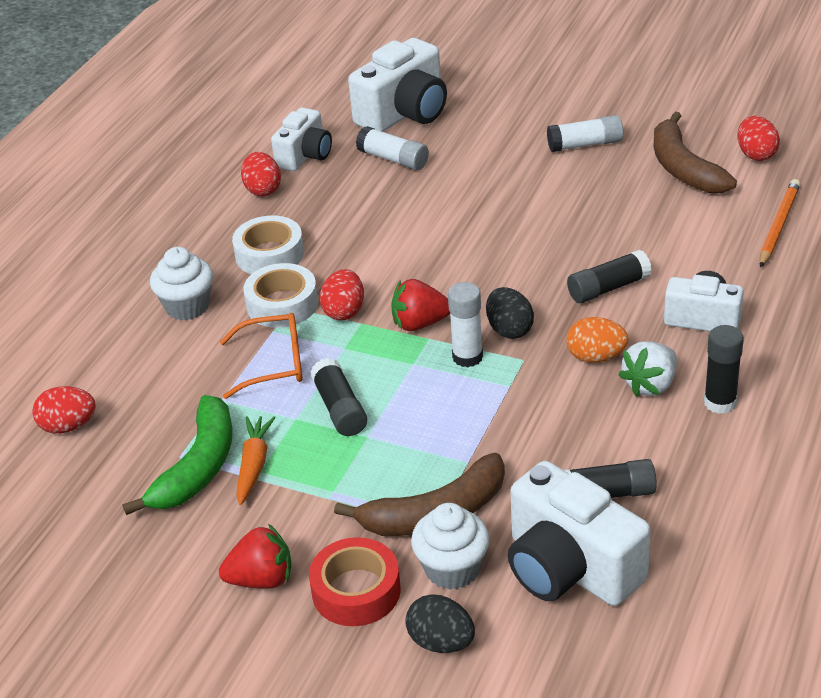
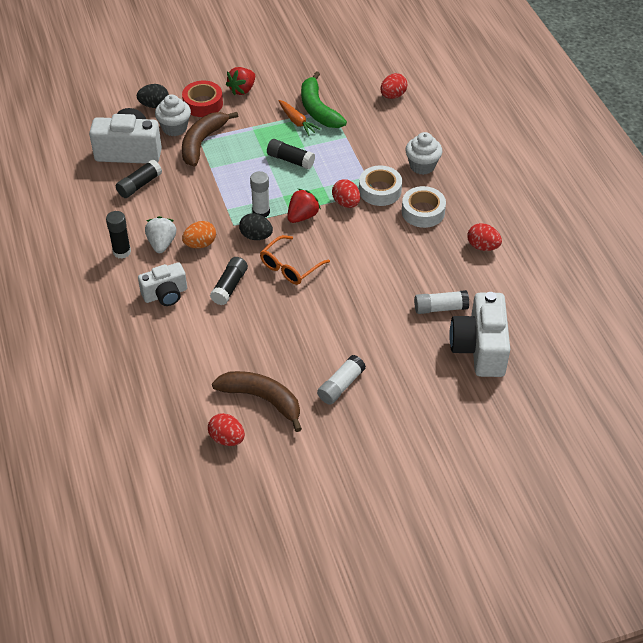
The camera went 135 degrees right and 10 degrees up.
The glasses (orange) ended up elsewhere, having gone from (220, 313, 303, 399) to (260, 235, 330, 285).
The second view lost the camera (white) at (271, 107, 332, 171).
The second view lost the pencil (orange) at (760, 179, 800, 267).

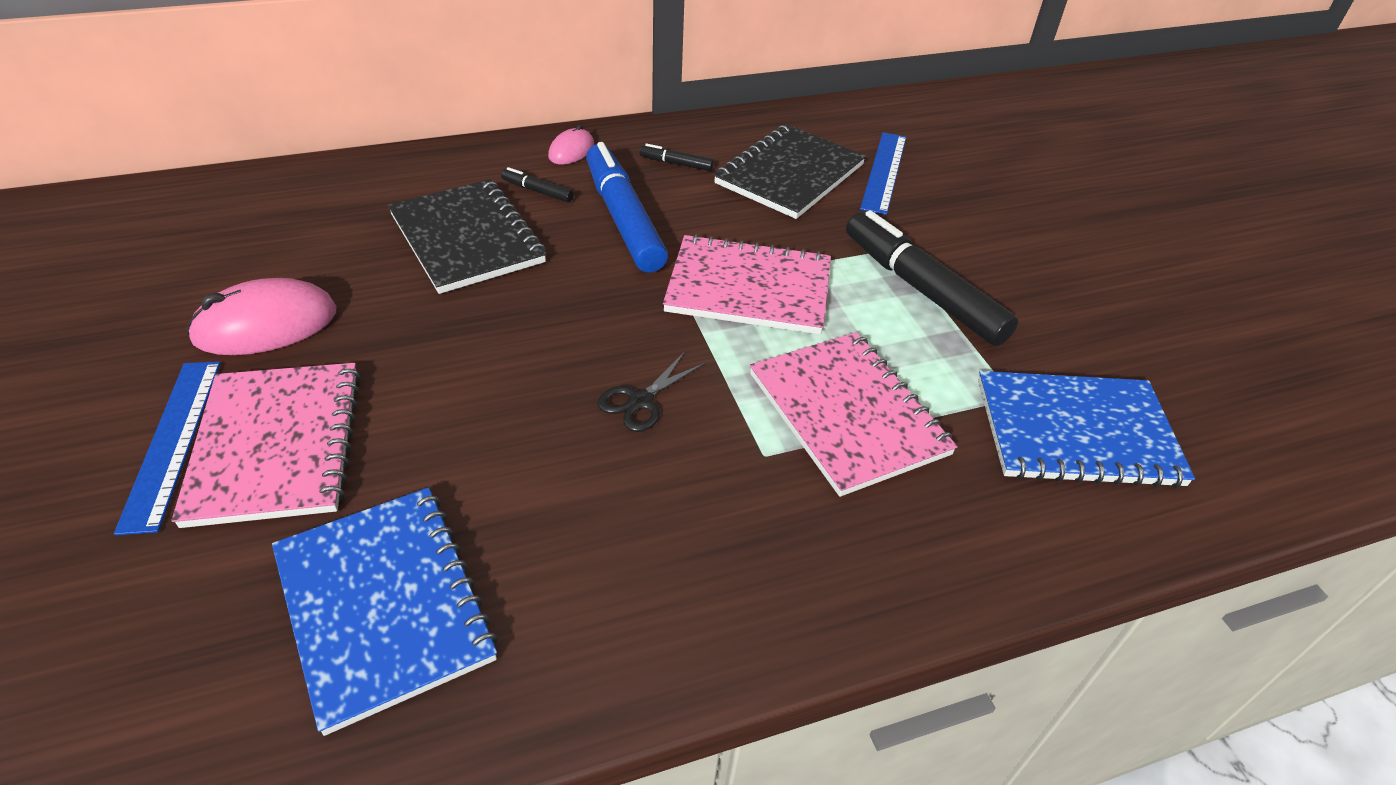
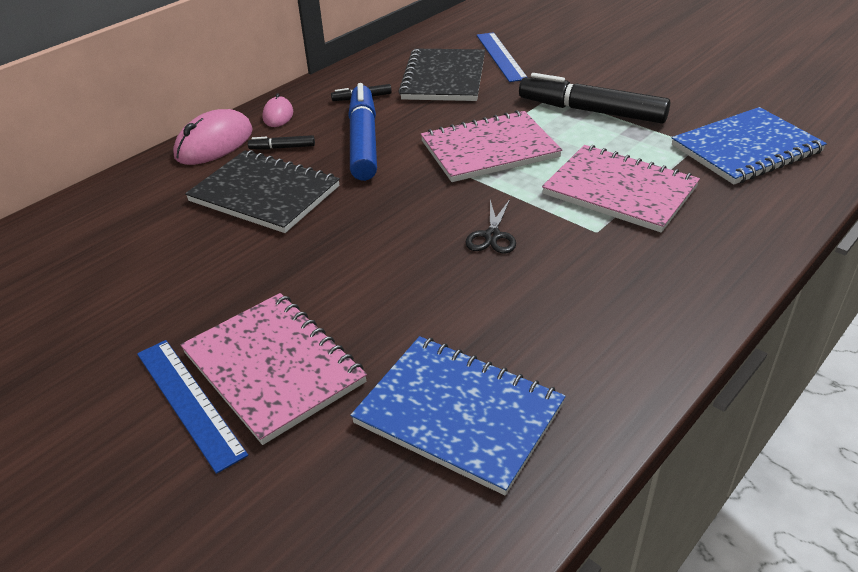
The camera went 25 degrees left and 5 degrees down.
The mouse (pink) ended up elsewhere, having gone from (187, 278, 337, 355) to (173, 109, 253, 165).
The marker (blue) at (586, 142, 668, 273) ended up facing another way, 45 degrees clockwise from before.

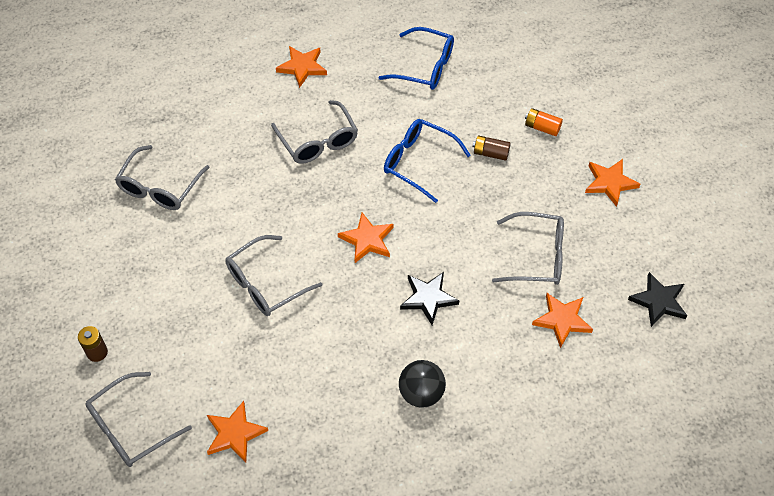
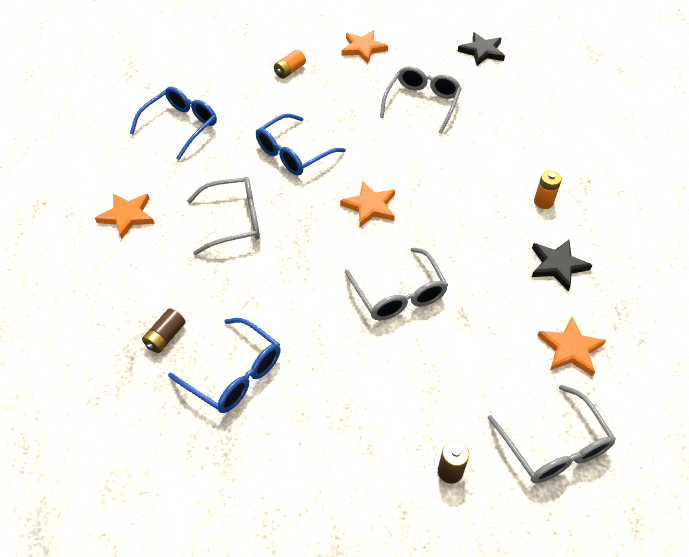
The camera went 75 degrees left and 5 degrees down.
What was the glasses (grey) at (115, 145, 210, 210) turned into the glasses (blue) at (168, 318, 281, 413).
Where the ball (black) stood at (399, 360, 446, 408), the battery (orange) came to stand at (534, 170, 562, 209).
The star (black) ended up elsewhere, having gone from (400, 272, 459, 325) to (532, 240, 593, 291).
The battery (brown) ended up elsewhere, having gone from (473, 135, 511, 161) to (142, 308, 186, 353).
The second view lost the star (orange) at (532, 293, 593, 348).

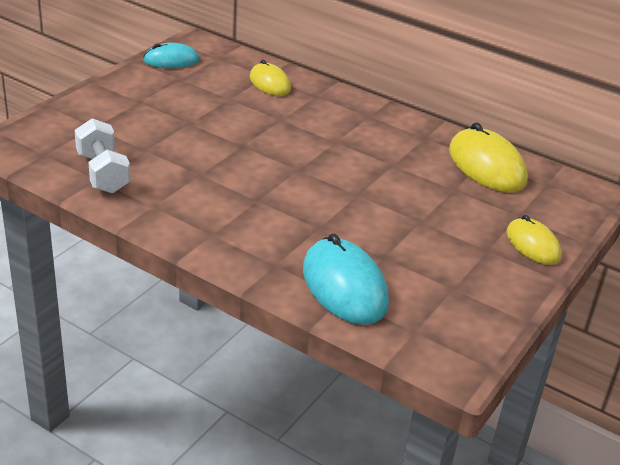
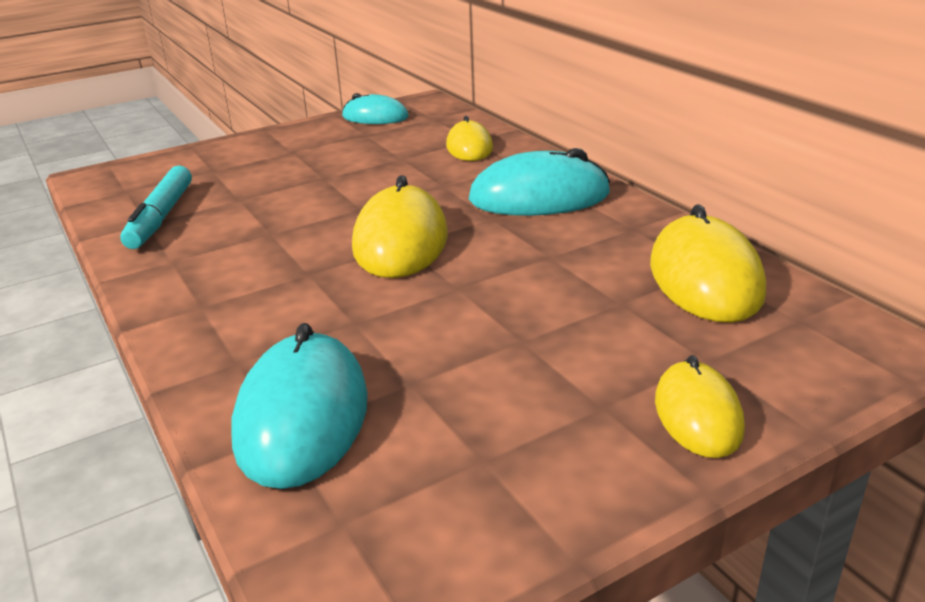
The camera went 30 degrees right and 5 degrees down.
Where the dumbbell (white) stood at (75, 118, 130, 193), the marker (turquoise) came to stand at (120, 166, 192, 249).
The second view gained the mouse (yellow) at (352, 175, 448, 278).
The second view gained the mouse (turquoise) at (469, 148, 610, 216).

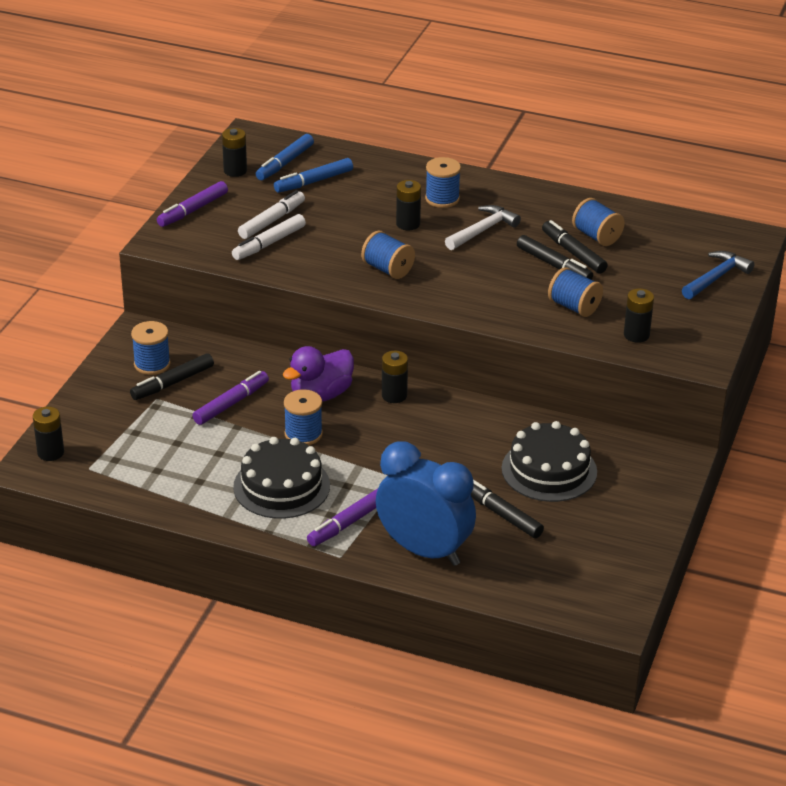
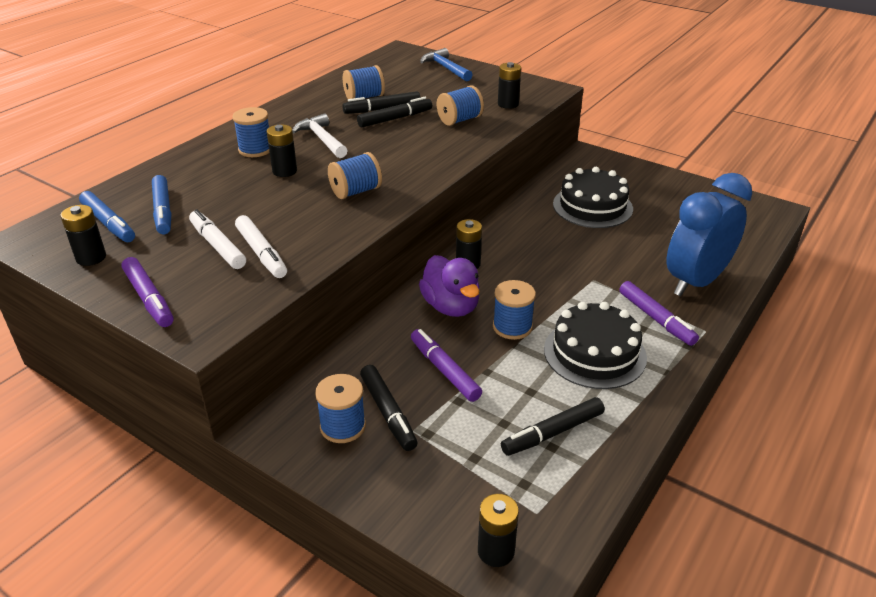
The camera went 75 degrees left and 0 degrees up.
The marker (black) ended up elsewhere, having gone from (471, 480, 544, 538) to (501, 397, 605, 456).

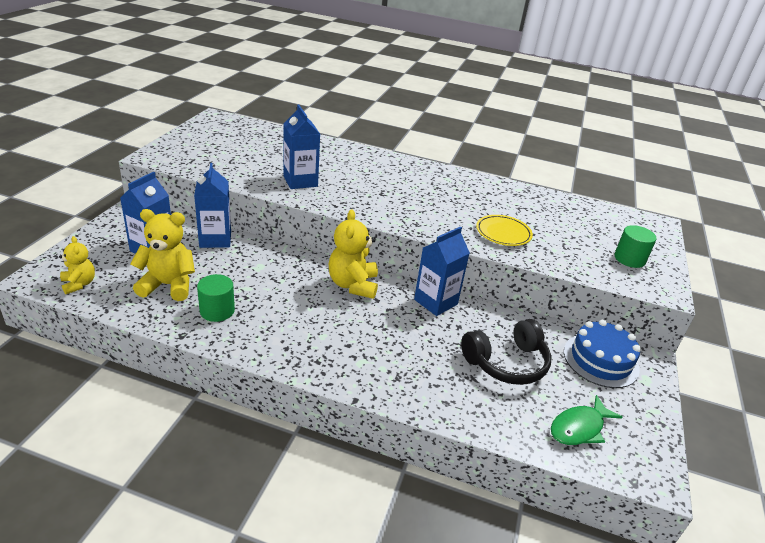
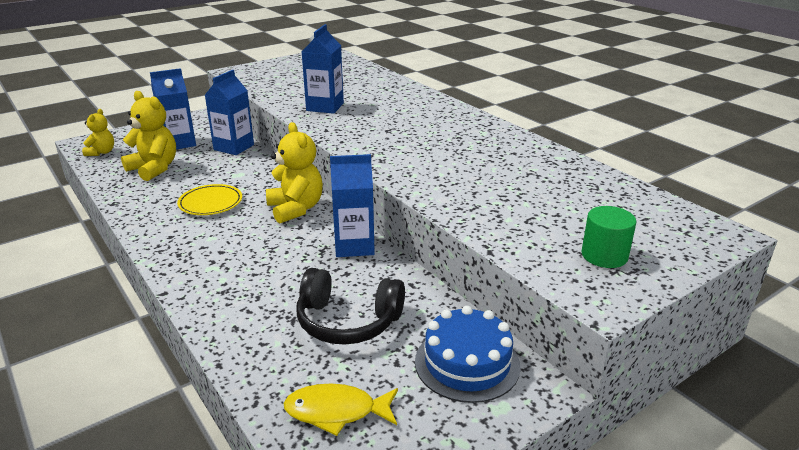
The camera went 40 degrees right and 5 degrees down.
The second view lost the cylinder (green) at (197, 274, 235, 322).
The teddy bear (yellow) at (328, 209, 378, 299) ended up facing another way, 120 degrees clockwise from before.
The plate (yellow) ended up elsewhere, having gone from (476, 215, 533, 246) to (177, 184, 242, 215).
What was the fish (green) at (551, 395, 622, 445) turned into the fish (yellow) at (284, 383, 398, 436).

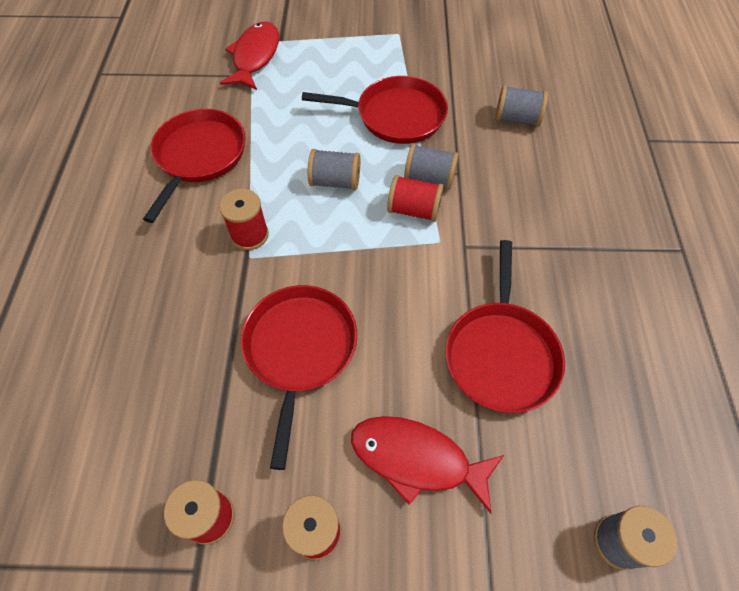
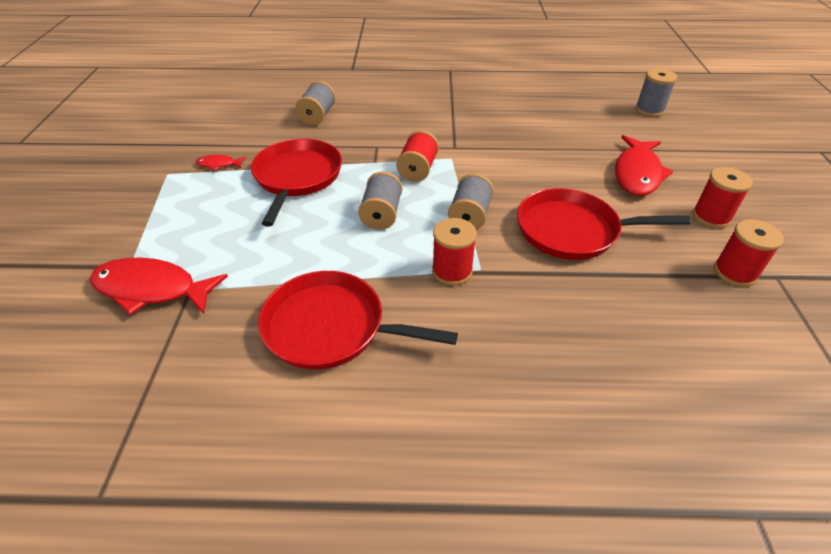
The camera went 90 degrees left and 15 degrees down.
The spool (grey) ended up elsewhere, having gone from (404, 144, 459, 190) to (448, 173, 494, 230).
The second view lost the pan (red) at (446, 240, 565, 413).
The second view gained the fish (red) at (196, 155, 246, 171).

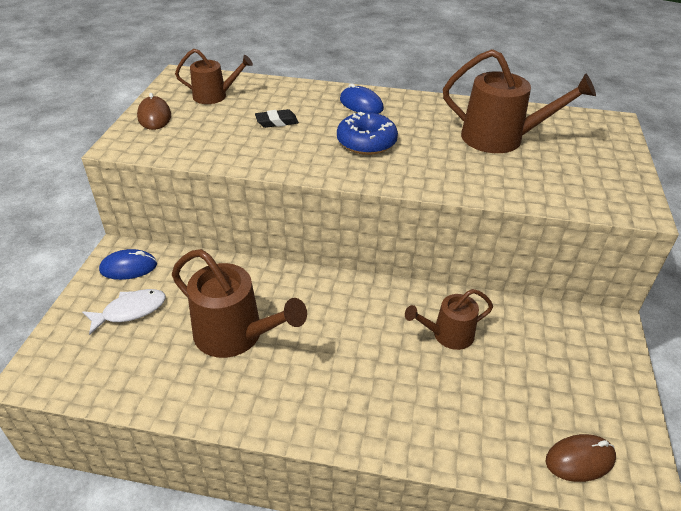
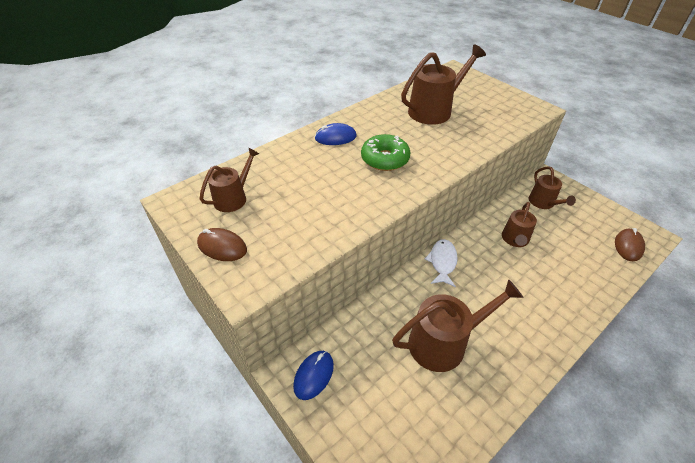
The camera went 50 degrees left and 5 degrees up.
The fish (white) ended up elsewhere, having gone from (82, 289, 166, 335) to (425, 239, 458, 287).
The second view lost the eraser (black) at (255, 109, 299, 128).
What was the donut (blue) at (337, 112, 398, 155) turned into the donut (green) at (361, 134, 411, 171).
The second view gained the watering can (brown) at (529, 166, 576, 209).

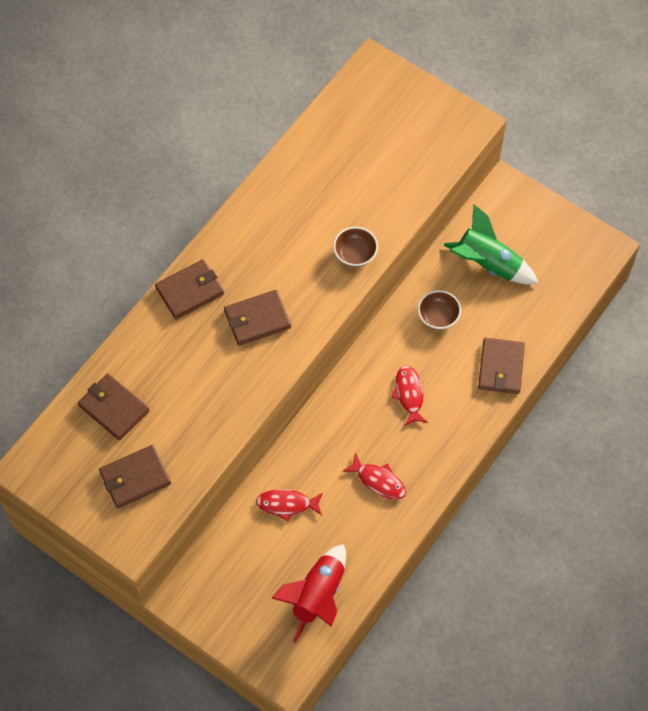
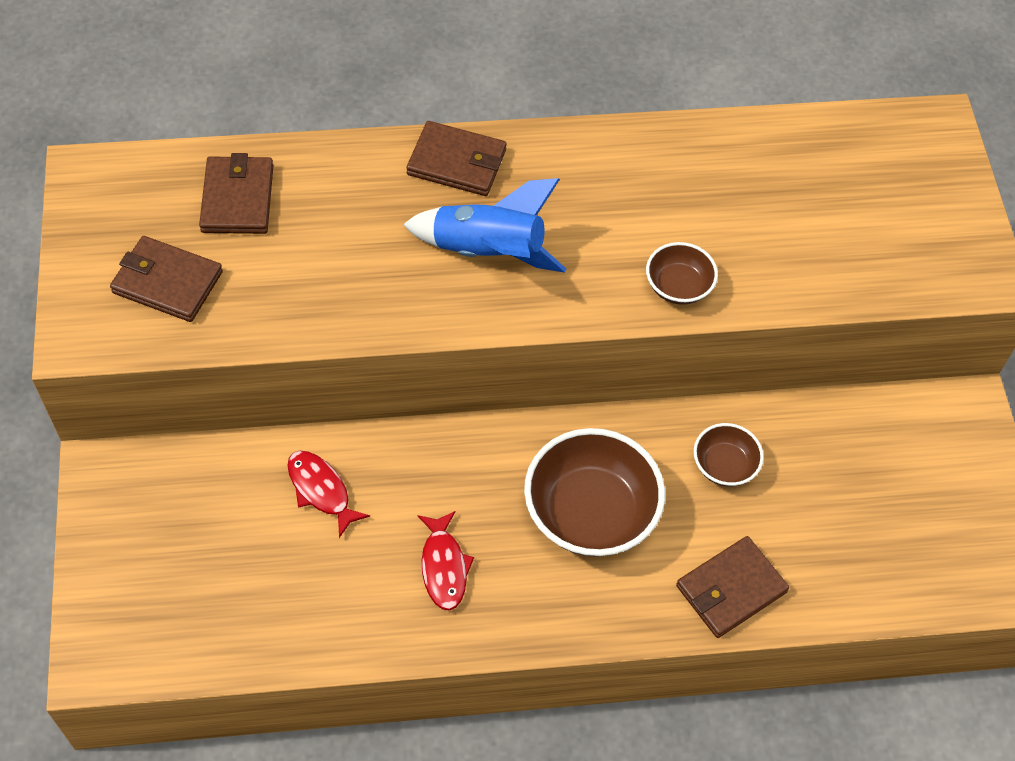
The camera went 45 degrees right and 5 degrees down.
Where the wallet (brown) stood at (224, 290, 291, 346), the rocket (blue) came to stand at (403, 178, 566, 273).
The second view lost the rocket (red) at (272, 544, 346, 643).
Where the fish (red) stood at (391, 365, 428, 426), the bowl (brown) came to stand at (524, 428, 665, 557).
The second view lost the rocket (green) at (444, 205, 539, 284).

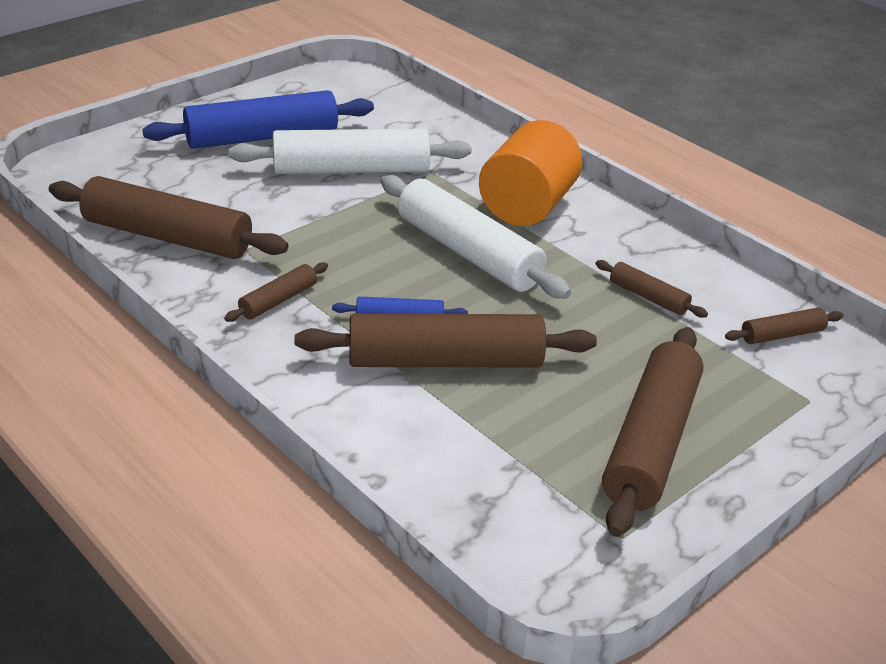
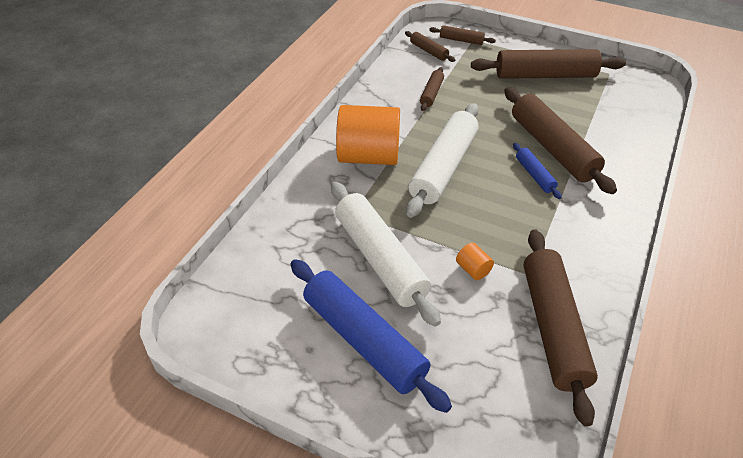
The camera went 110 degrees left and 10 degrees up.
The rolling pin (brown) ended up elsewhere, having gone from (224, 262, 328, 322) to (429, 25, 496, 45).
The second view gained the cylinder (orange) at (456, 243, 494, 280).

